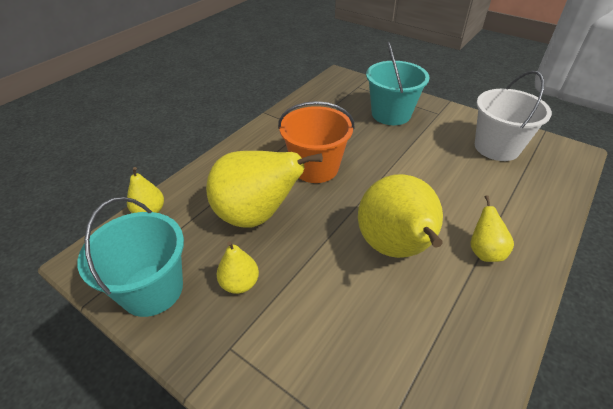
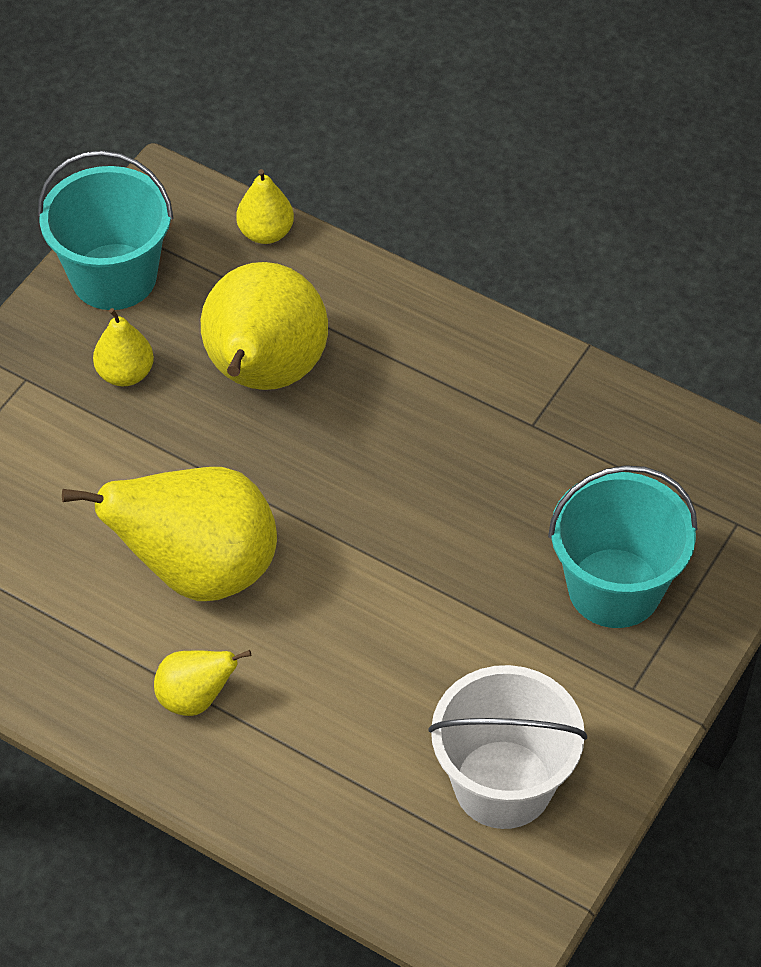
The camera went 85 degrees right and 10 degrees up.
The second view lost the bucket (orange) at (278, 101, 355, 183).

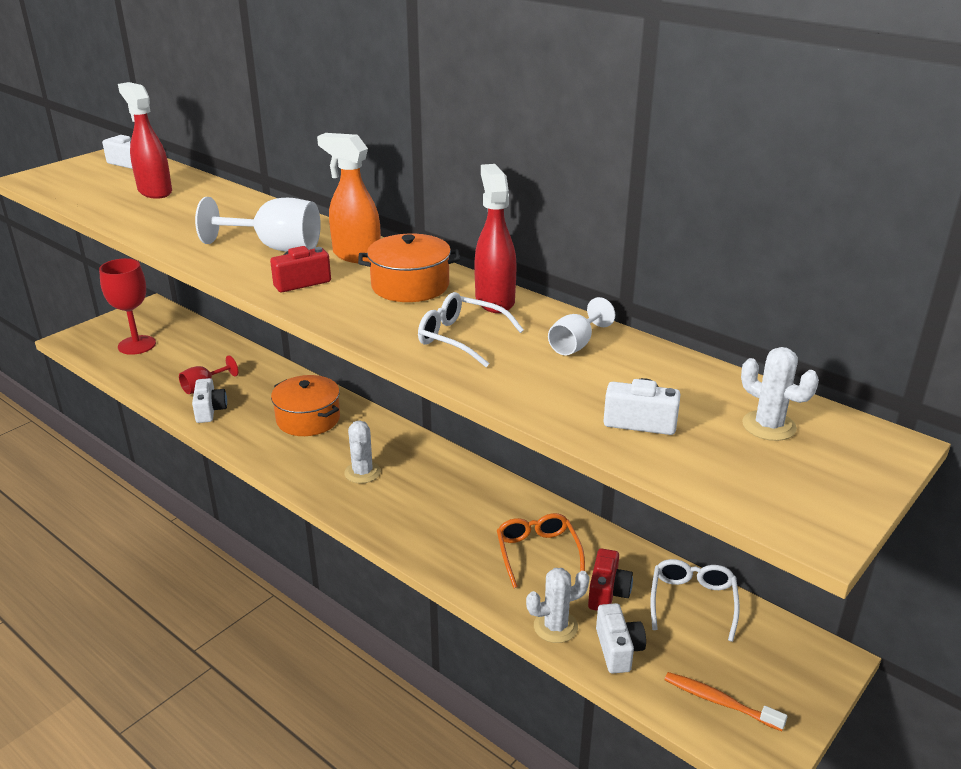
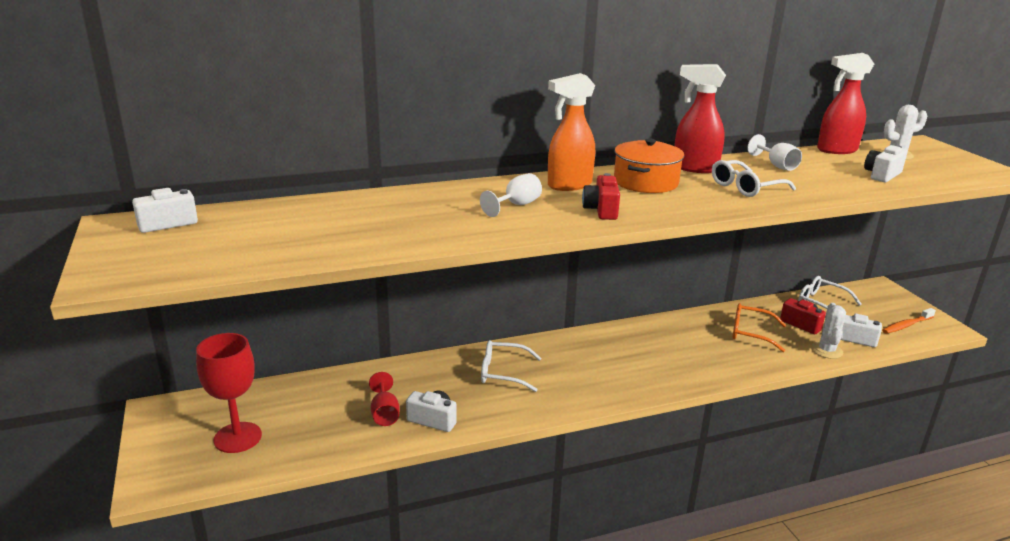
The camera went 60 degrees left and 5 degrees down.
The spray bottle (red) ended up elsewhere, having gone from (118, 82, 172, 199) to (817, 53, 874, 154).
The size of the goblet (white) at (195, 197, 321, 252) changed by a factor of 0.57.
Where the pot (orange) stood at (271, 375, 340, 436), the glasses (white) came to stand at (481, 340, 541, 392).
The second view lost the cactus (white) at (344, 420, 381, 484).

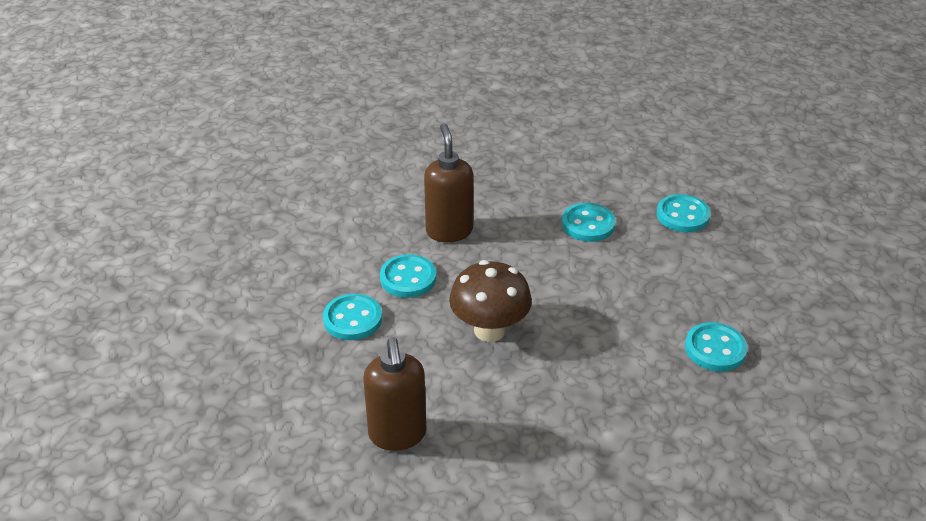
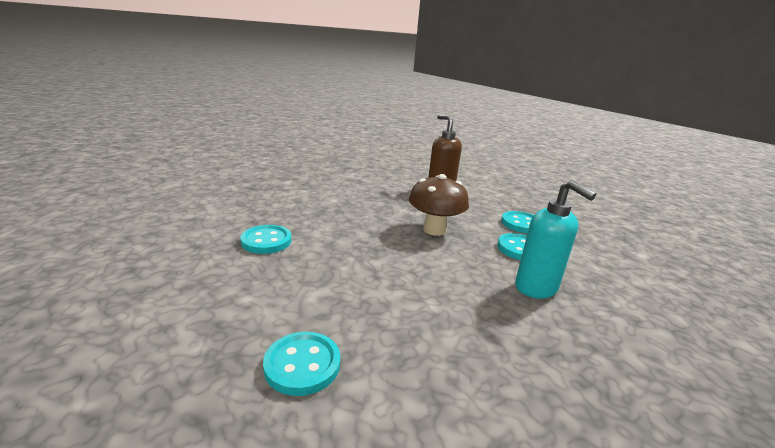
The camera went 155 degrees right and 15 degrees down.
What was the soap dispenser (brown) at (424, 123, 473, 242) turned into the soap dispenser (turquoise) at (515, 180, 596, 299).
The second view lost the button (turquoise) at (562, 203, 616, 242).

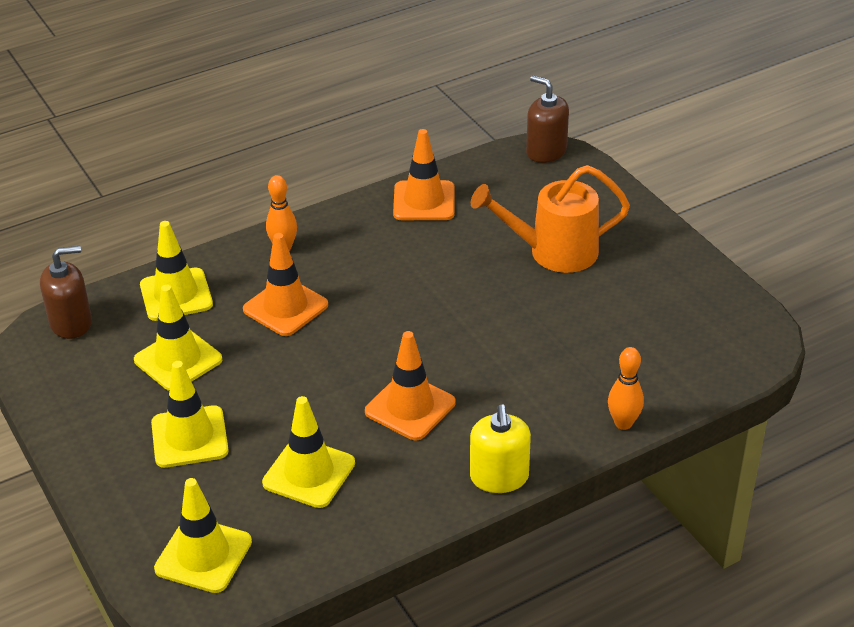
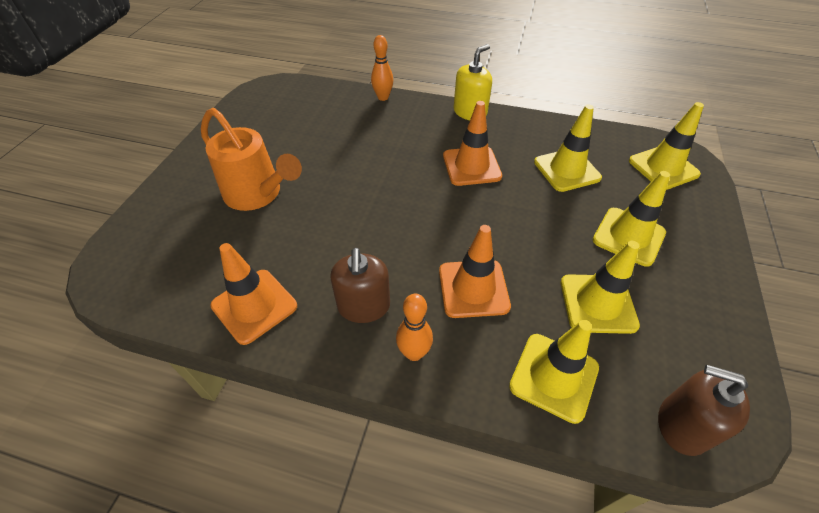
The camera went 135 degrees left and 10 degrees up.
The soap dispenser (brown) ended up elsewhere, having gone from (526, 75, 569, 163) to (330, 248, 390, 323).

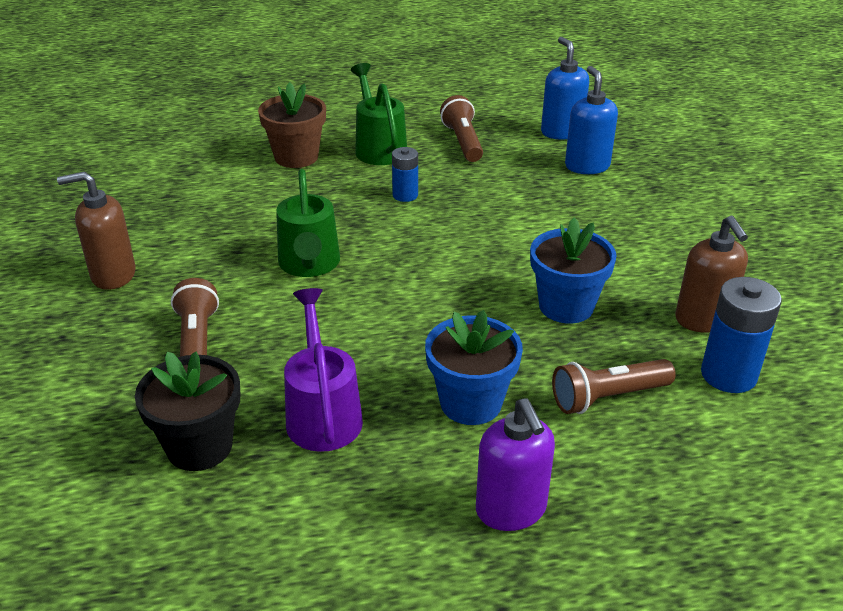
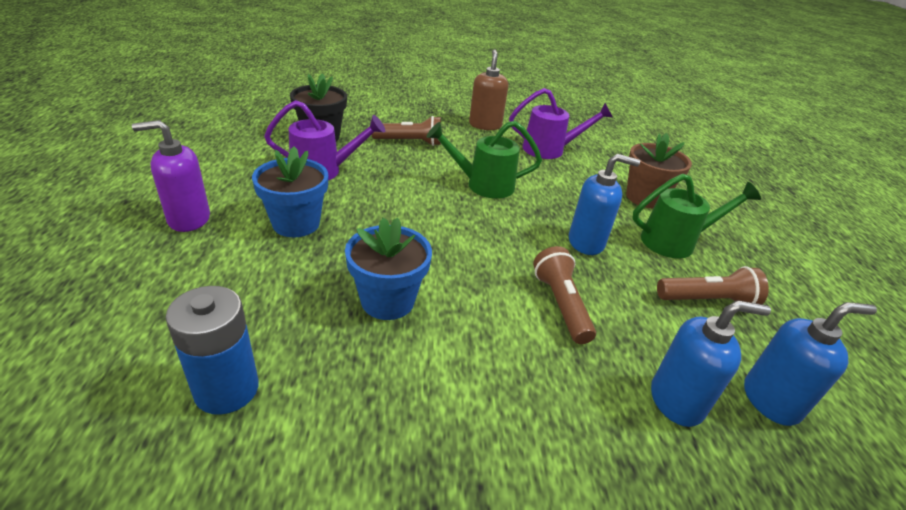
The camera went 95 degrees right and 0 degrees up.
Where the battery (blue) stood at (392, 147, 418, 202), the soap dispenser (blue) came to stand at (569, 154, 640, 255).
The flashlight (brown) ended up elsewhere, having gone from (552, 359, 676, 414) to (533, 246, 596, 344).
The second view lost the soap dispenser (brown) at (675, 216, 748, 333).
The second view gained the watering can (purple) at (509, 88, 613, 159).

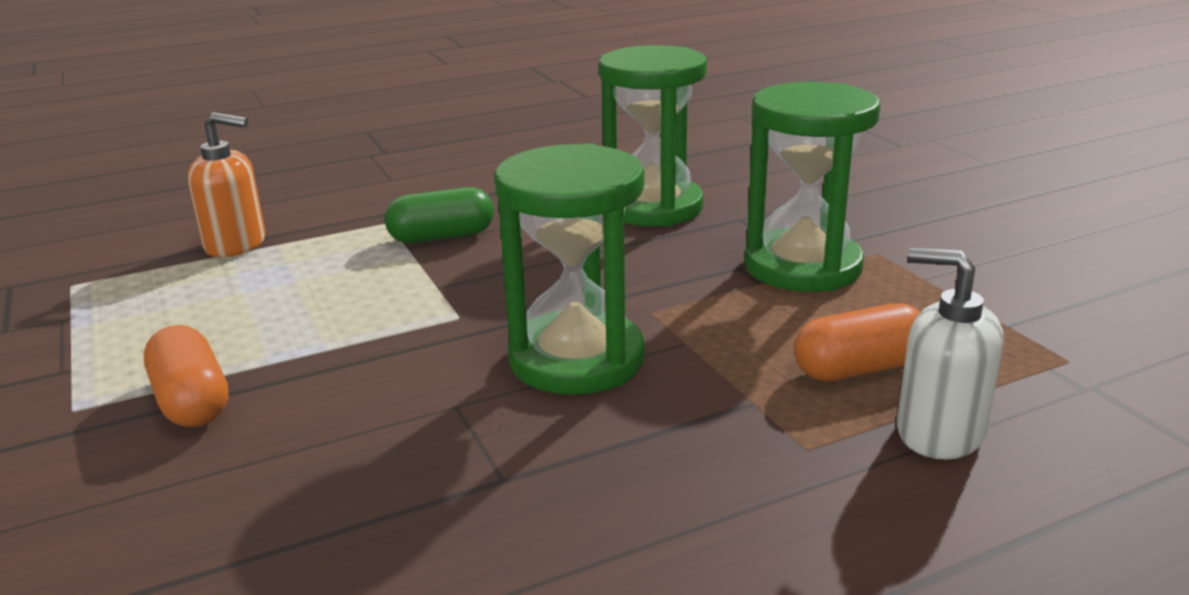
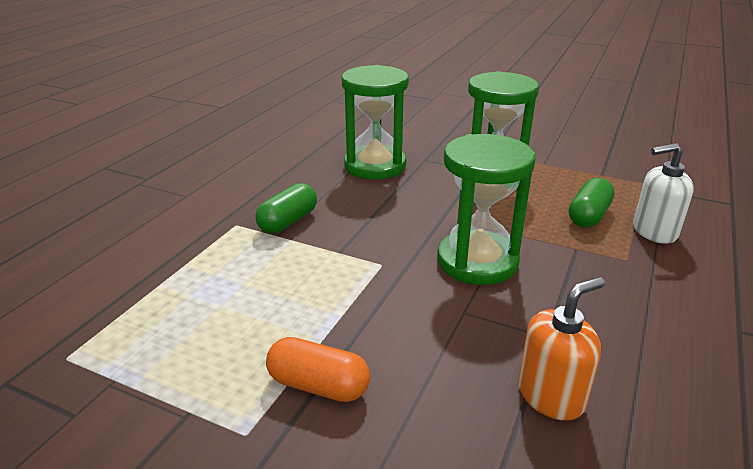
The camera went 40 degrees left and 5 degrees up.
The soap dispenser (orange) ended up elsewhere, having gone from (187, 112, 265, 257) to (518, 277, 605, 421).
What was the capsule (orange) at (794, 303, 920, 381) turned into the capsule (green) at (569, 178, 615, 227).

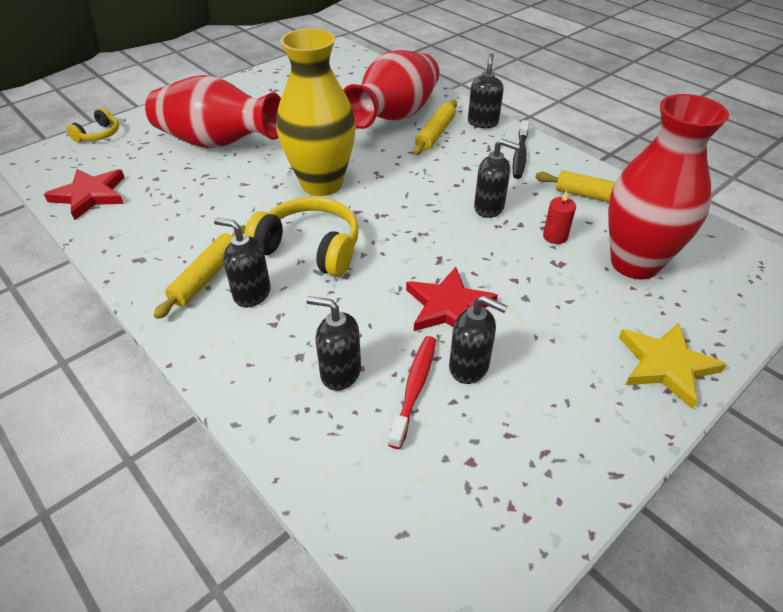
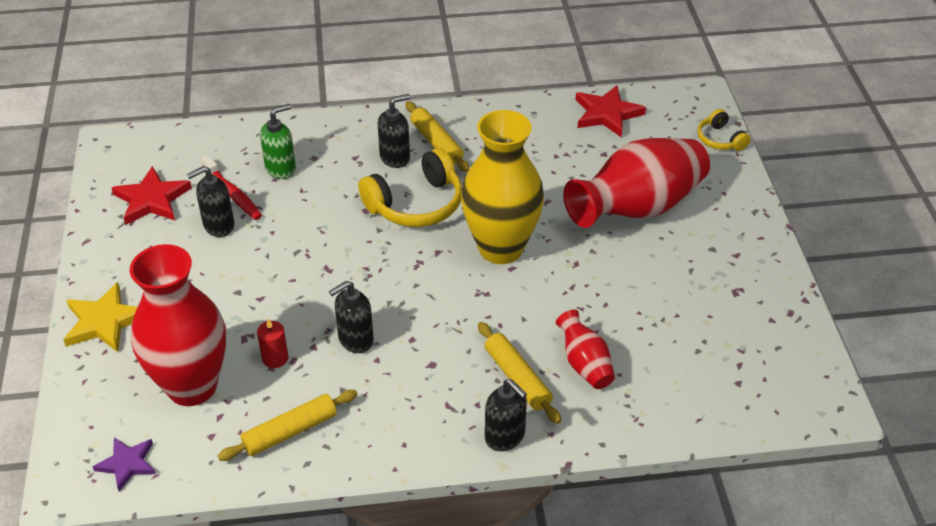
The camera went 125 degrees right and 0 degrees up.
What was the soap dispenser (black) at (306, 296, 361, 391) turned into the soap dispenser (green) at (260, 104, 296, 179).
The size of the vase (red) at (343, 50, 439, 129) changed by a factor of 0.48.
The star (red) ended up elsewhere, having gone from (406, 267, 498, 331) to (112, 166, 192, 225).
The second view lost the toothbrush (black) at (512, 120, 529, 179).
The second view gained the star (purple) at (93, 437, 156, 491).

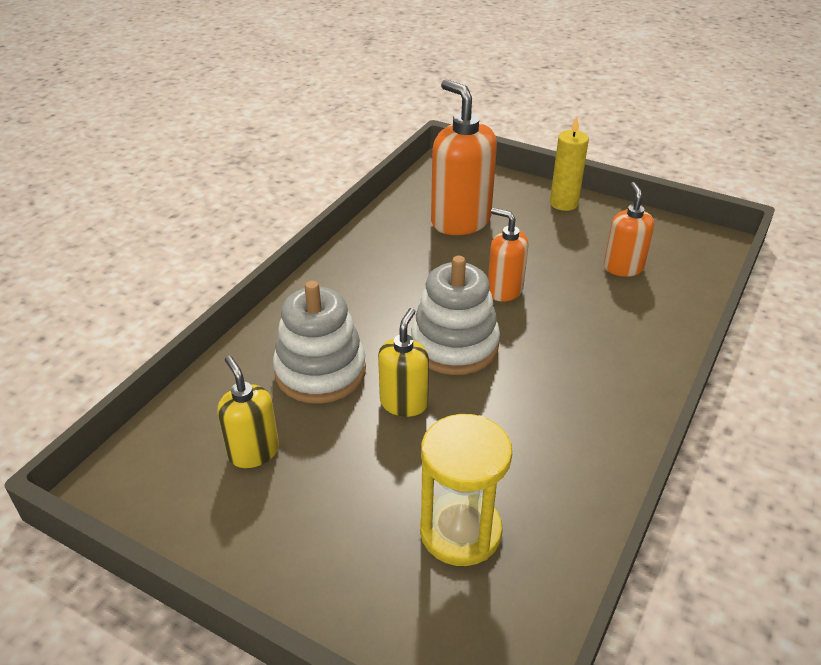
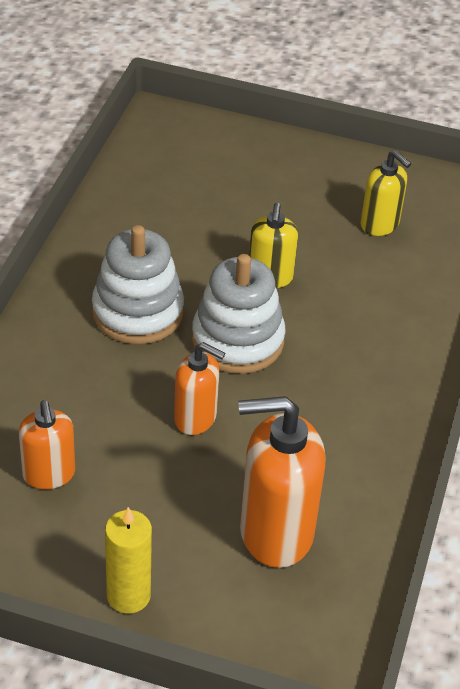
The camera went 165 degrees right and 5 degrees up.
The stacking toy (white) ended up elsewhere, having gone from (273, 281, 366, 404) to (92, 225, 184, 344).
The second view lost the hourglass (yellow) at (420, 414, 512, 566).
The soap dispenser (orange) at (431, 79, 497, 235) ended up facing another way, 135 degrees clockwise from before.

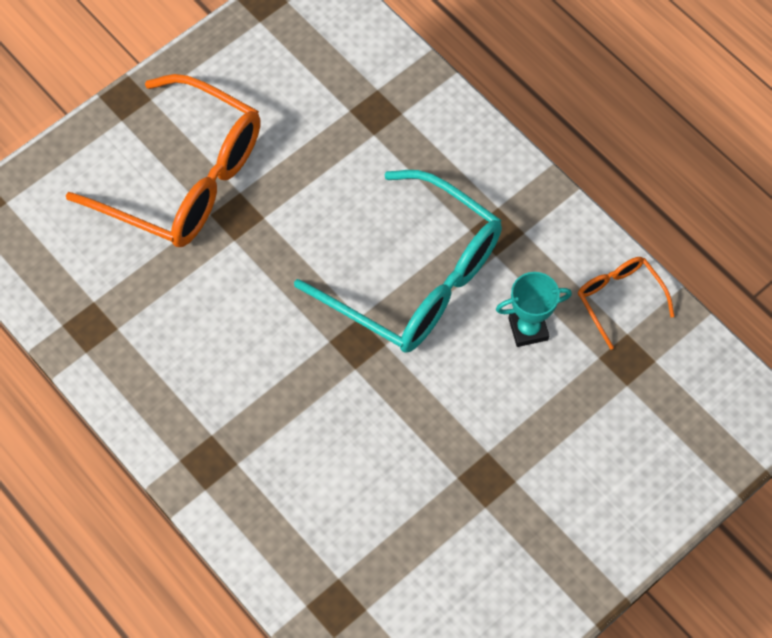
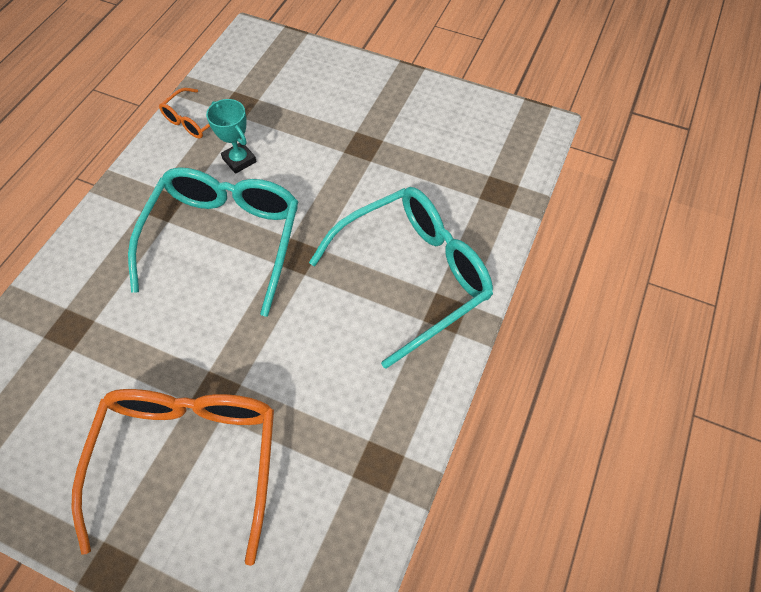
The camera went 115 degrees left and 5 degrees down.
The second view gained the glasses (turquoise) at (309, 187, 493, 369).

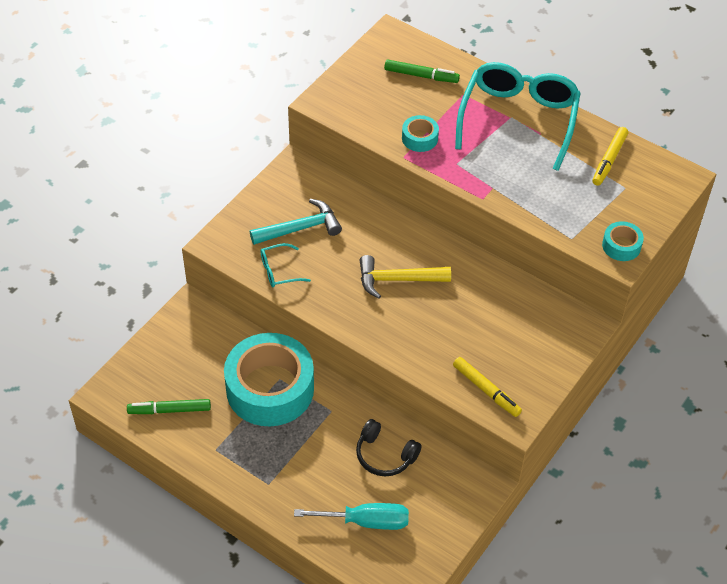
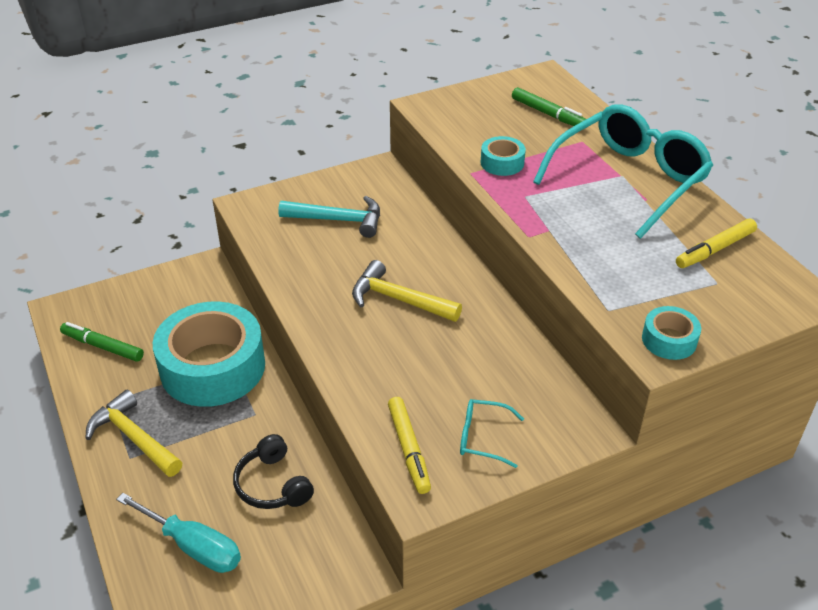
The camera went 30 degrees right and 10 degrees down.
The glasses (turquoise) ended up elsewhere, having gone from (260, 243, 311, 288) to (460, 399, 524, 468).
The second view gained the hammer (yellow) at (86, 390, 183, 477).

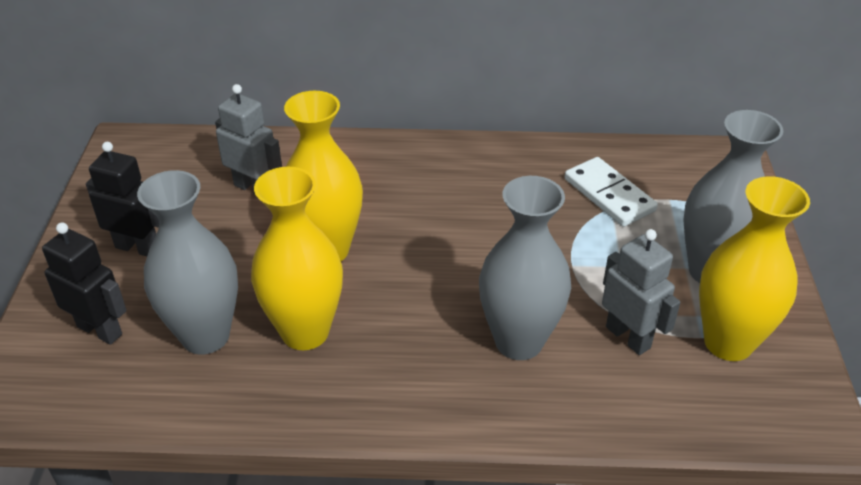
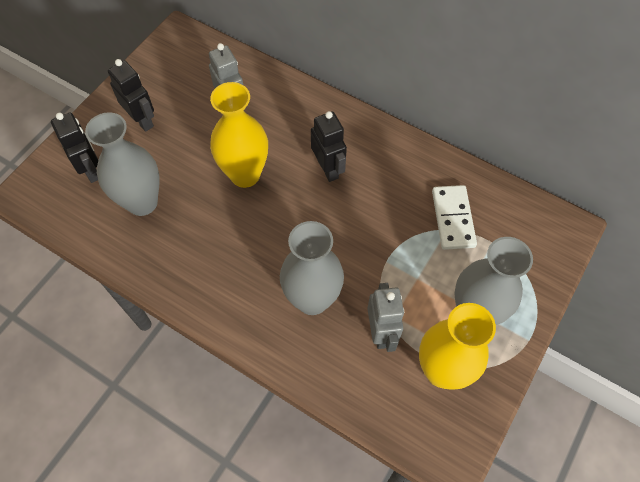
The camera went 30 degrees right and 20 degrees up.
The second view lost the vase (yellow) at (251, 167, 343, 350).
The second view gained the robot (black) at (311, 111, 347, 182).

